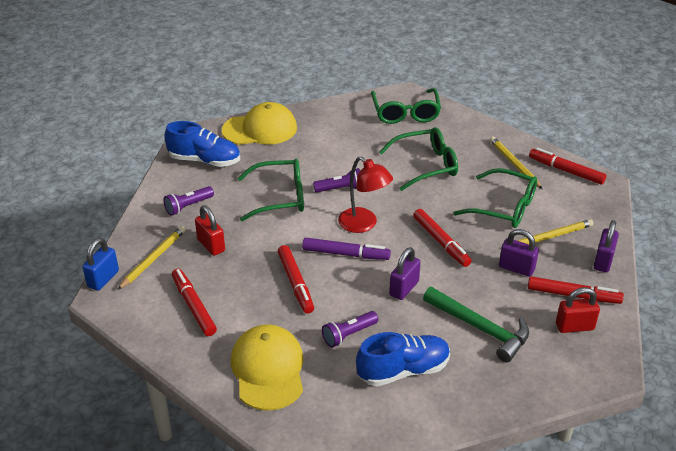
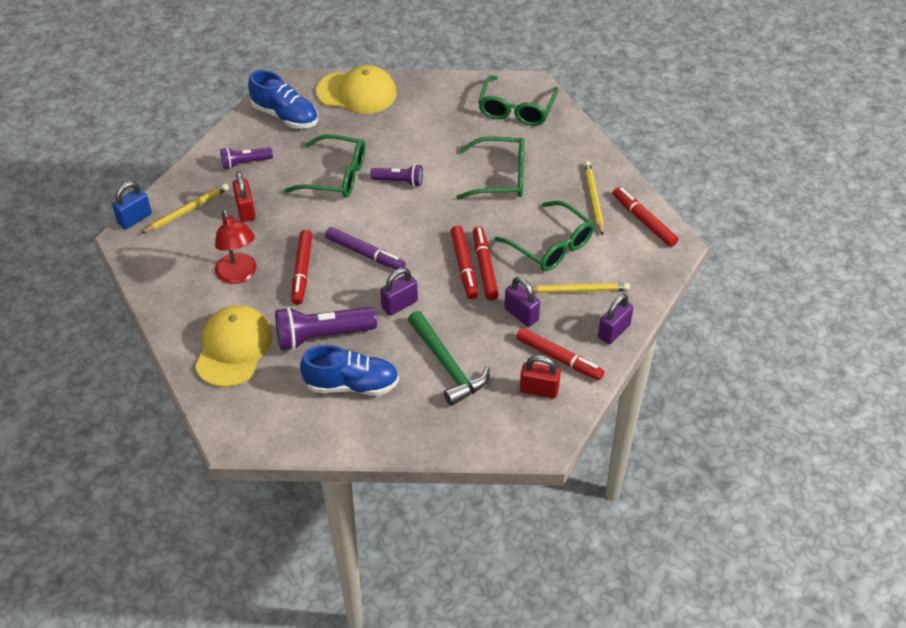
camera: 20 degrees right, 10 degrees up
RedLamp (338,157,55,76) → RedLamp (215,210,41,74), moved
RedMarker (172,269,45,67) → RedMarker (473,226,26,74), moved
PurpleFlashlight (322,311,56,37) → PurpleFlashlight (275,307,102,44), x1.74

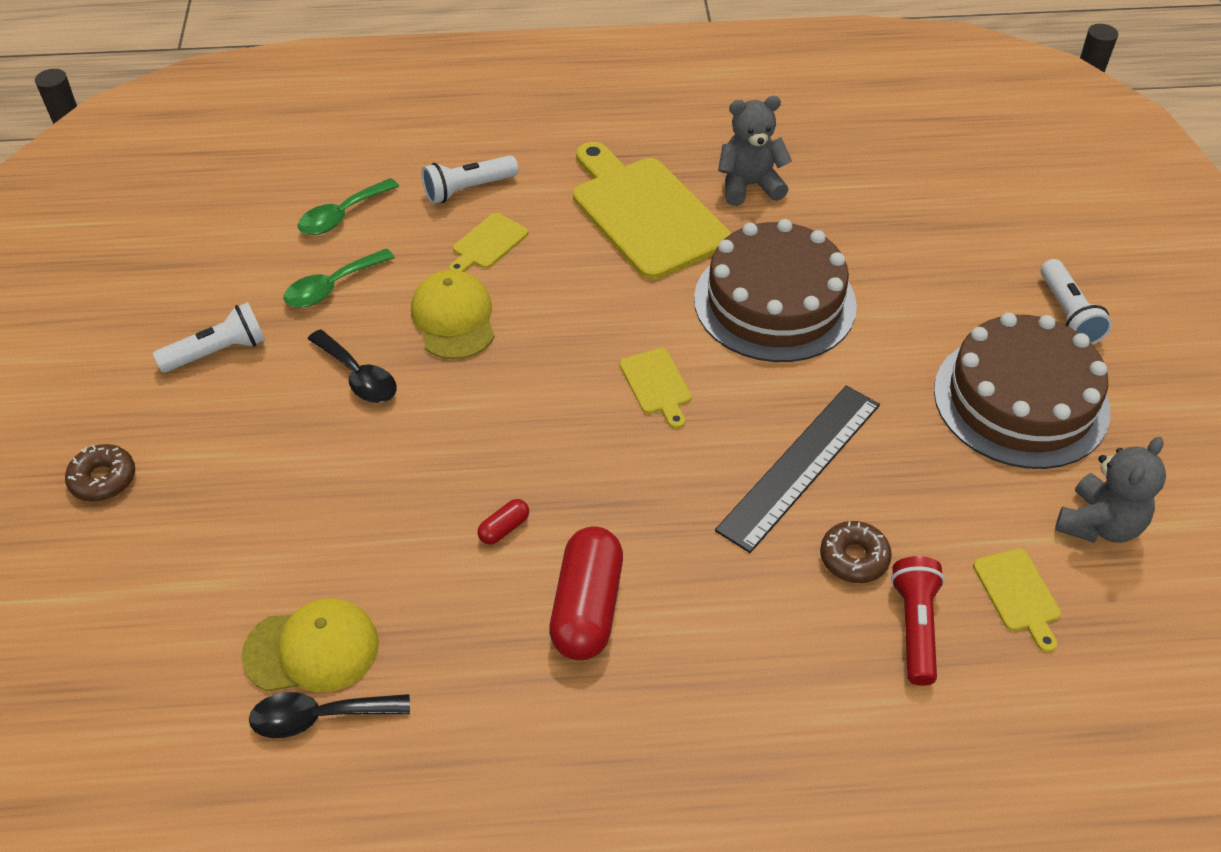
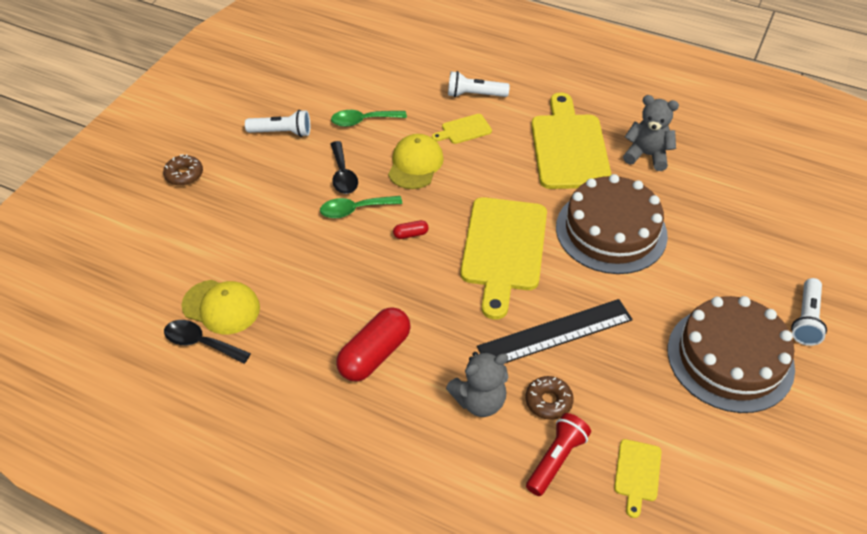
camera: 30 degrees right, 0 degrees up
GreenSpoon (298,178,101,57) → GreenSpoon (320,196,82,22), moved
YellowCuttingBoard (620,348,72,81) → YellowCuttingBoard (461,197,86,123), x2.24
GreyTeddyBear (1055,437,111,106) → GreyTeddyBear (446,352,63,65), moved
RedCapsule (477,499,52,46) → RedCapsule (393,220,36,19), moved

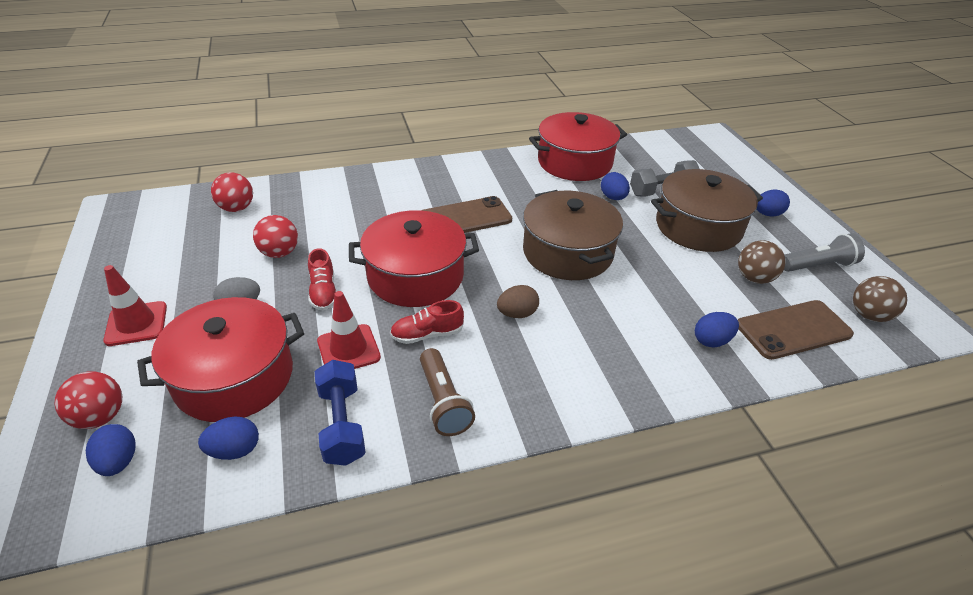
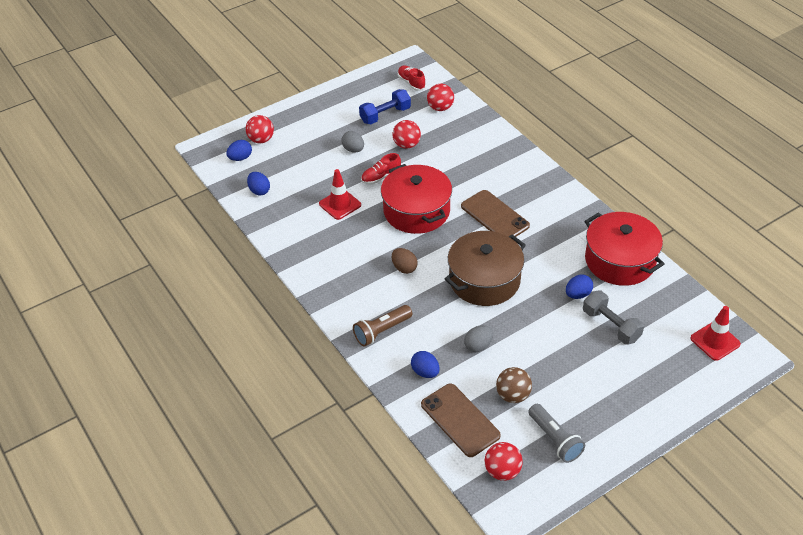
camera: 75 degrees right, 5 degrees up
BrownPot (651,169,112,83) → -
BlueEgg (757,189,33,28) → -
RedTrafficCone (103,265,64,81) → RedTrafficCone (690,306,51,55), moved
BrownBall (853,276,54,46) → RedBall (485,442,38,39)
RedPot (137,297,167,125) → -
RedShoe (390,300,74,44) → RedShoe (398,65,28,26), moved
BrownFlashlight (420,348,55,88) → BrownFlashlight (353,305,59,42), moved
BlueDumbbell (315,360,51,106) → BlueDumbbell (359,89,52,35), moved
- → GreyEgg (464,325,29,27)

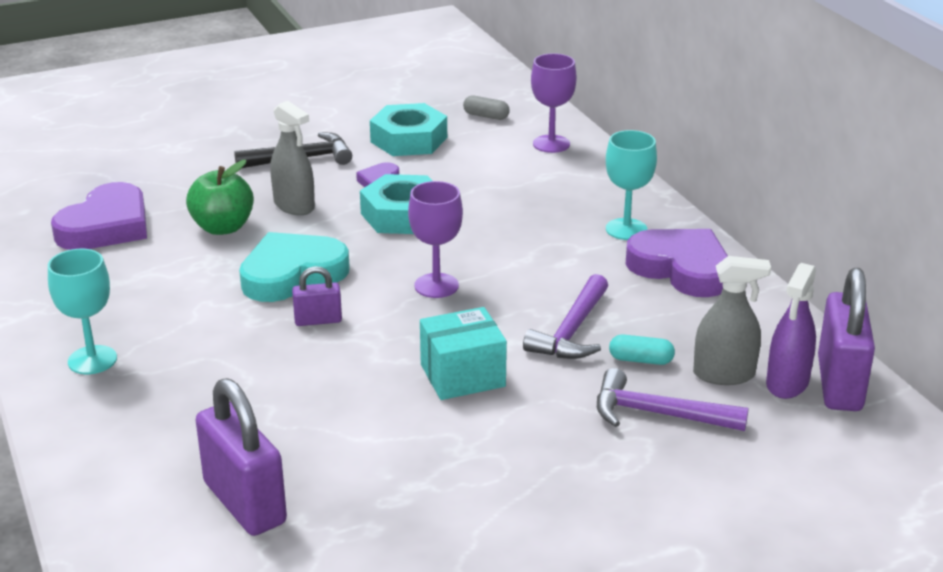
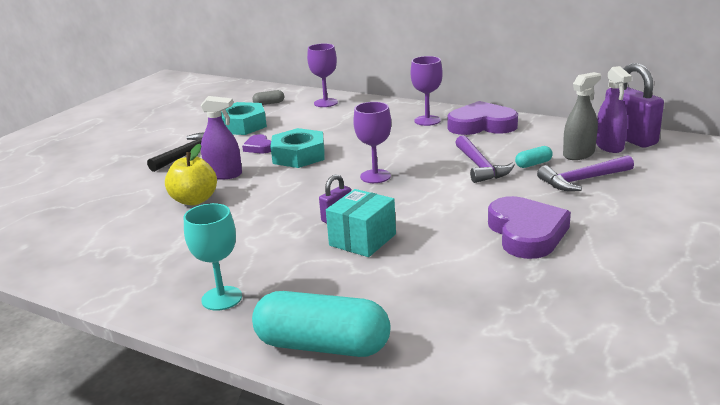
camera: 35 degrees left, 5 degrees down
GreySprayBottle (270,101,45,114) → PurpleSprayBottle (200,96,42,84)
TurquoiseGoblet (606,130,51,110) → PurpleGoblet (411,56,32,70)
GreenApple (186,160,68,75) → YellowApple (165,144,52,61)
PurpleHeart (51,182,96,68) → PurpleHeart (488,196,83,63), moved
TurquoiseHeart (239,232,111,70) → -
TurquoiseBox (420,307,87,93) → TurquoiseBox (326,189,70,68), moved
PurplePadlock (196,378,91,158) → -
- → TurquoiseCapsule (252,291,138,66)

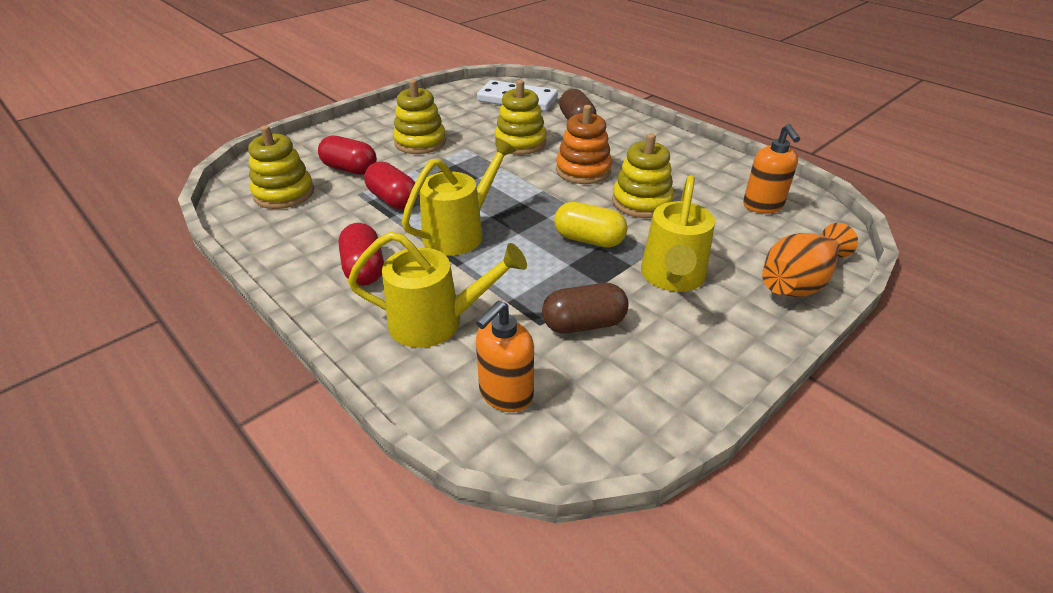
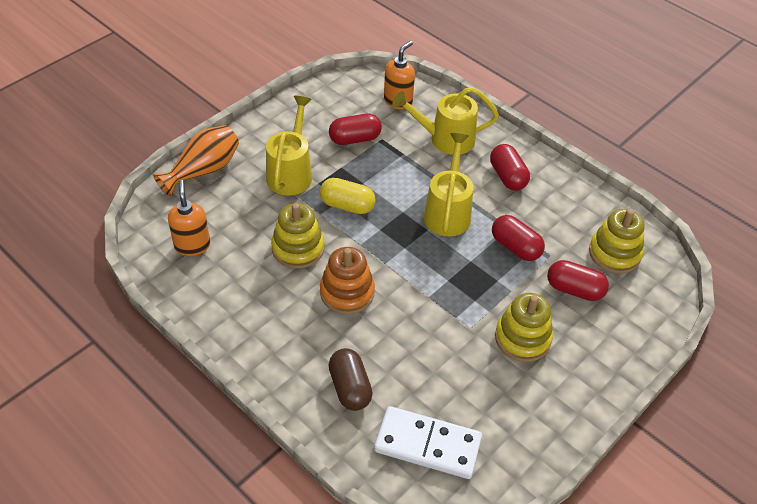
camera: 175 degrees right, 10 degrees up
YellowStackingToy (494,80,52,75) → -
YellowWateringCan (402,138,114,118) → YellowWateringCan (424,133,49,103), 150 degrees clockwise
BrownCapsule (542,283,87,51) → RedCapsule (329,113,53,32)

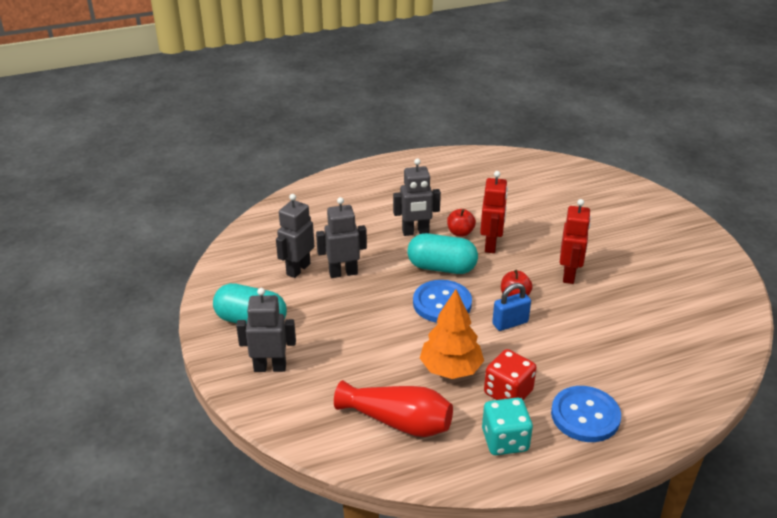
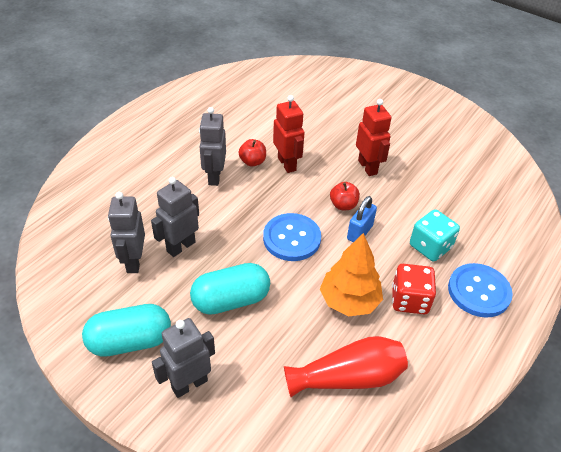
camera: 35 degrees left, 10 degrees up
GreyRobot (393,158,48,78) → GreyRobot (199,107,27,79), 135 degrees clockwise
TurquoiseCapsule (407,233,71,41) → TurquoiseCapsule (190,263,80,52), moved
TurquoiseDice (482,397,51,58) → TurquoiseDice (410,209,50,52), moved

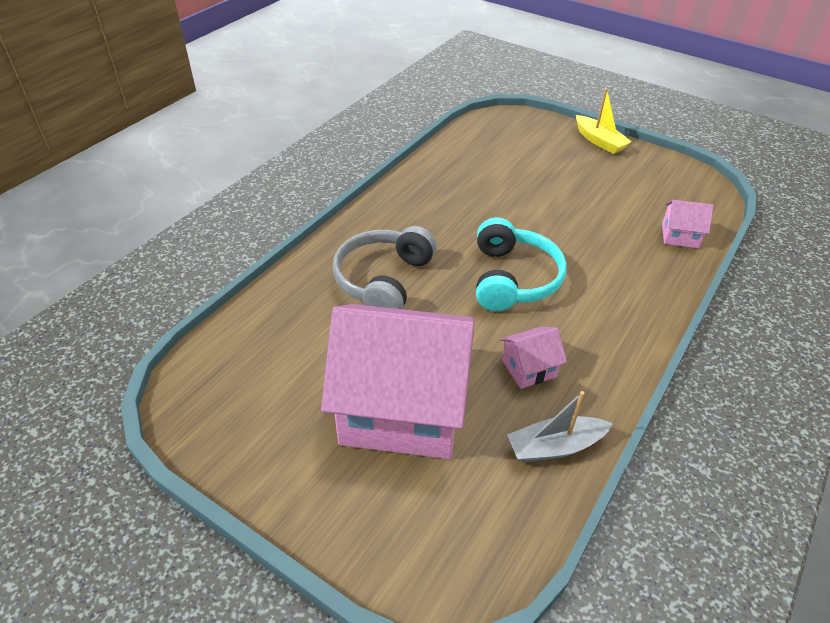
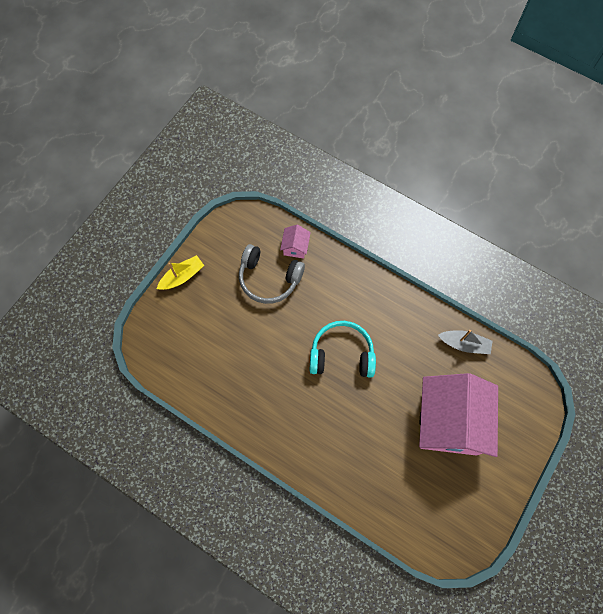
camera: 90 degrees left, 25 degrees up
GreyHeadphones (332,226,105,83) → GreyHeadphones (239,244,66,60), moved
PinkHouse (500,327,67,62) → -
GreyBoat (507,391,106,72) → GreyBoat (438,330,54,24), 60 degrees counterclockwise

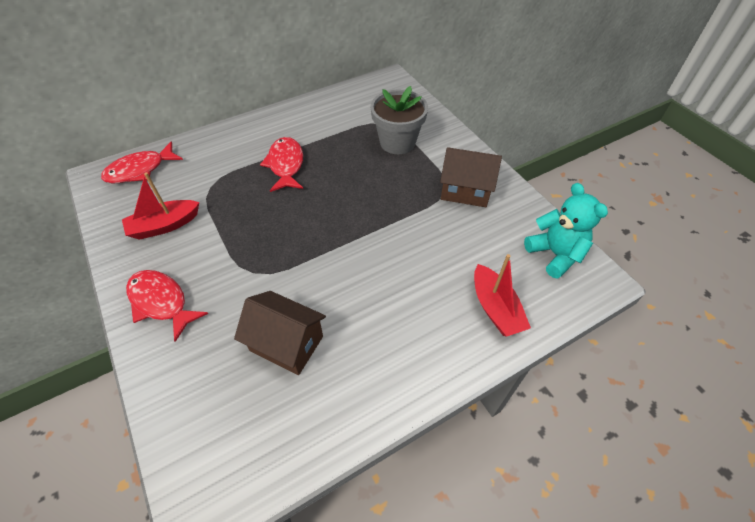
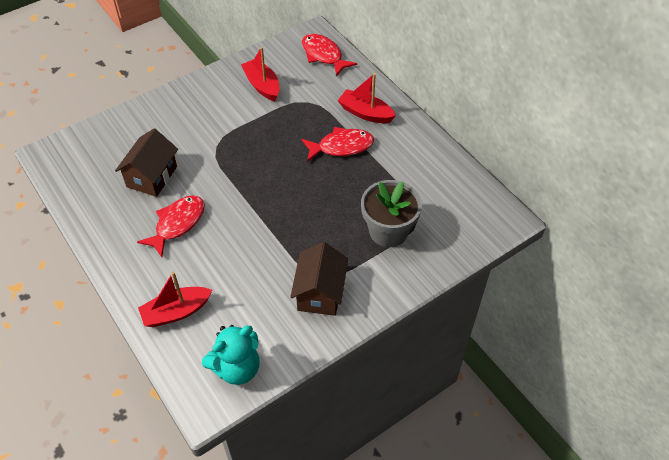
camera: 85 degrees right, 0 degrees up
RedFish (126,270,83,72) → RedFish (137,195,68,62), moved
- → RedBoat (338,73,58,50)

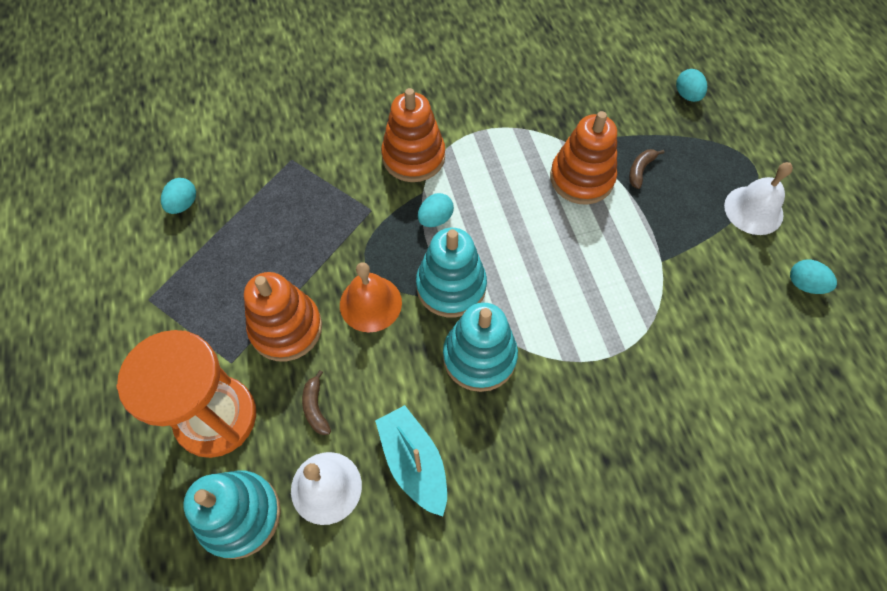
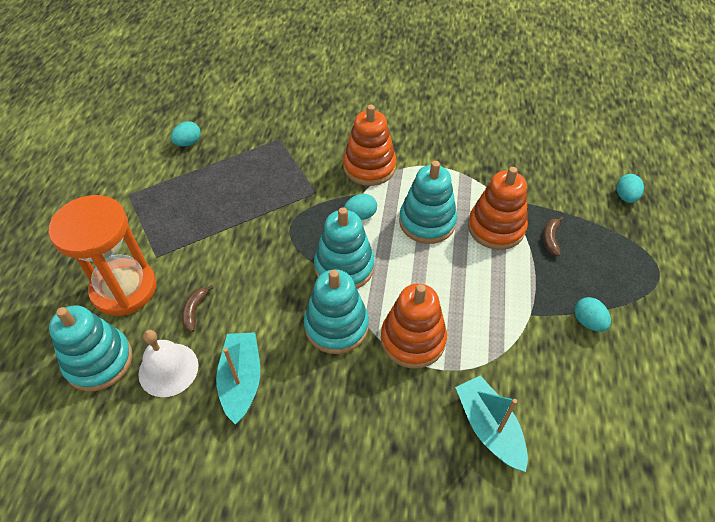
camera: 25 degrees right, 10 degrees down
BrownBanana (629,149,35,40) → BrownBanana (543,217,21,39), 45 degrees counterclockwise
WhiteBell (724,162,69,73) → -
TurquoiseEgg (790,260,47,34) → TurquoiseEgg (575,297,36,35), moved
OrangeBell (340,262,62,70) → -
OrangeStackingToy (244,272,78,89) → OrangeStackingToy (381,283,66,86), moved
- → TurquoiseStackingToy (399,161,58,83)
- → TurquoiseBoat (455,375,73,97)

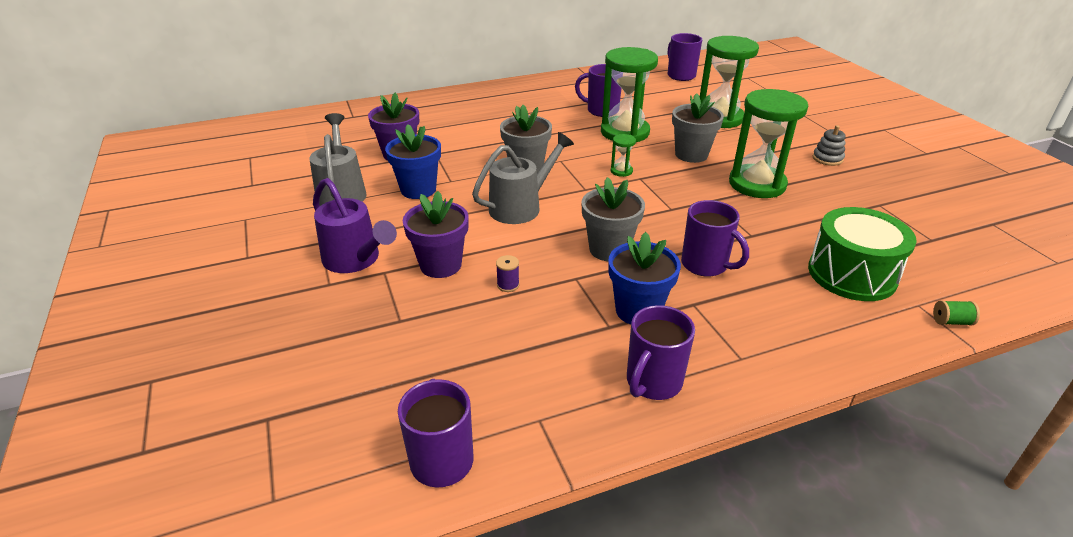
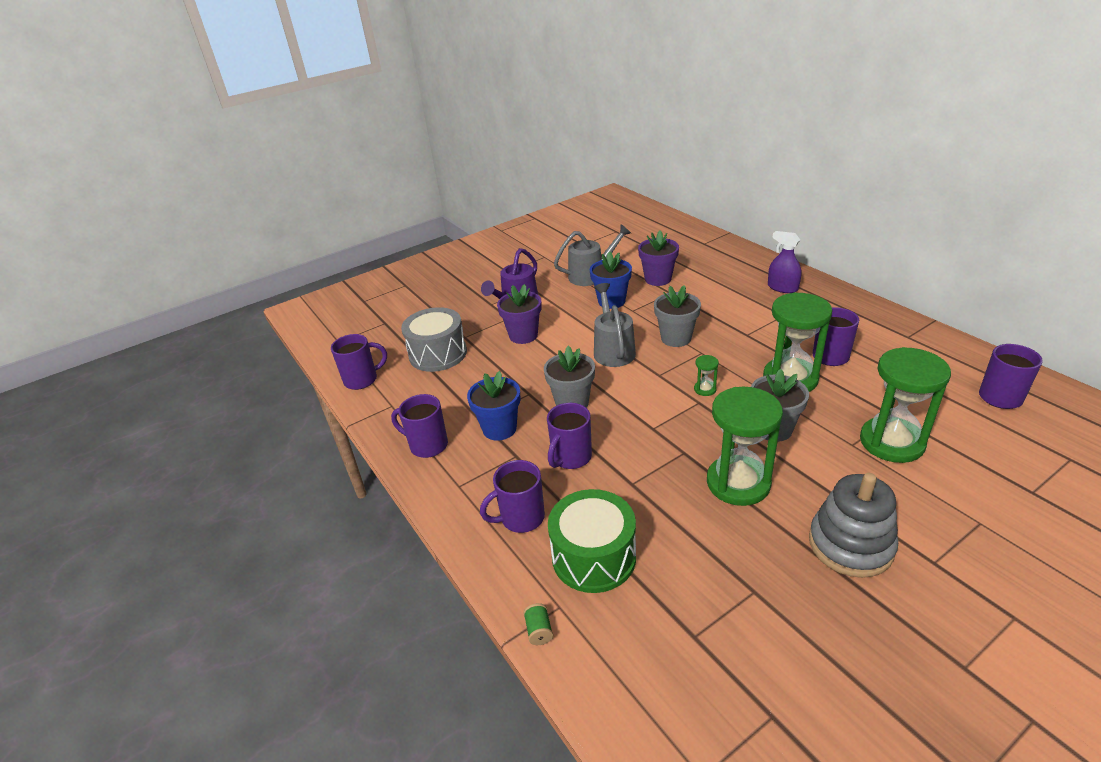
camera: 80 degrees right, 0 degrees up
GreyStackingToy (813,125,33,41) → GreyStackingToy (809,473,89,105), x2.06
GreyWateringCan (472,132,102,92) → GreyWateringCan (594,283,42,84), 135 degrees counterclockwise
PurpleSpool (496,255,24,37) → -
- → PurpleSprayBottle (768,231,34,62)
- → GreyDrum (401,307,66,65)
- → PurpleMug (480,460,65,73)

